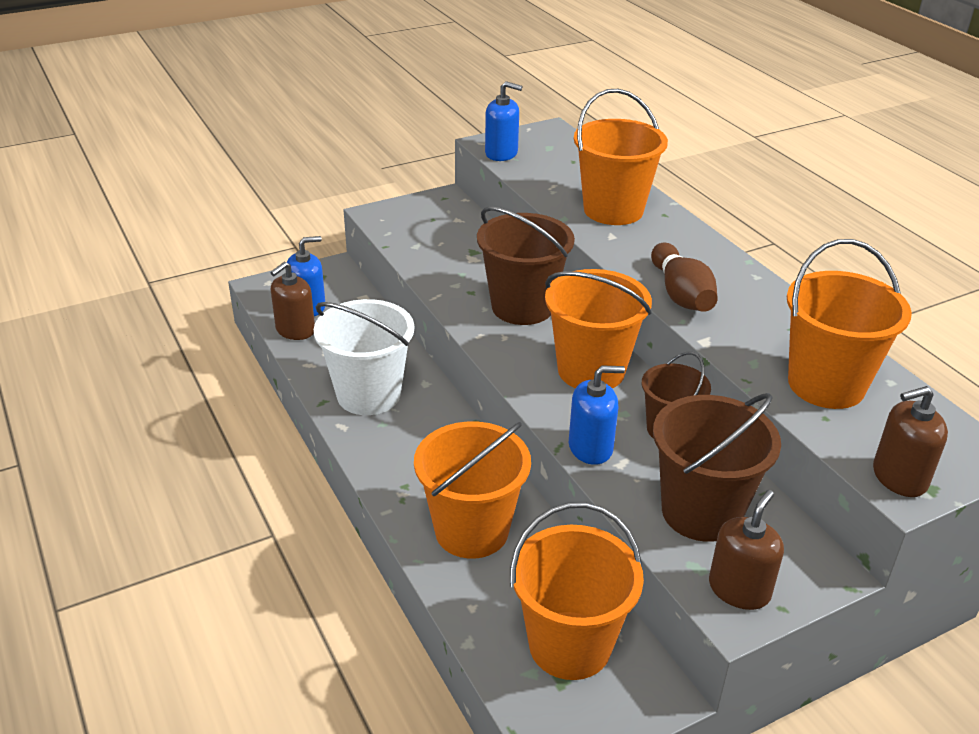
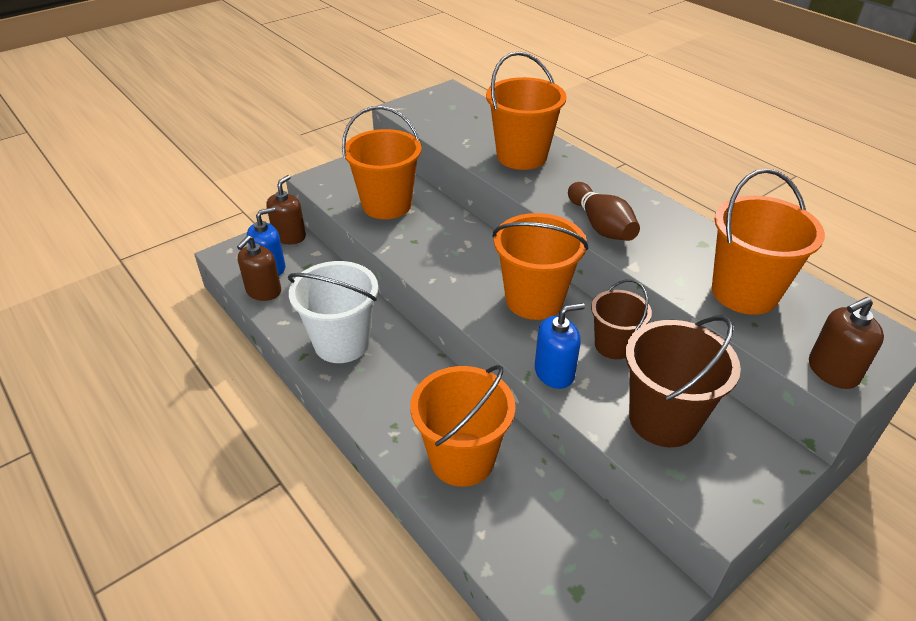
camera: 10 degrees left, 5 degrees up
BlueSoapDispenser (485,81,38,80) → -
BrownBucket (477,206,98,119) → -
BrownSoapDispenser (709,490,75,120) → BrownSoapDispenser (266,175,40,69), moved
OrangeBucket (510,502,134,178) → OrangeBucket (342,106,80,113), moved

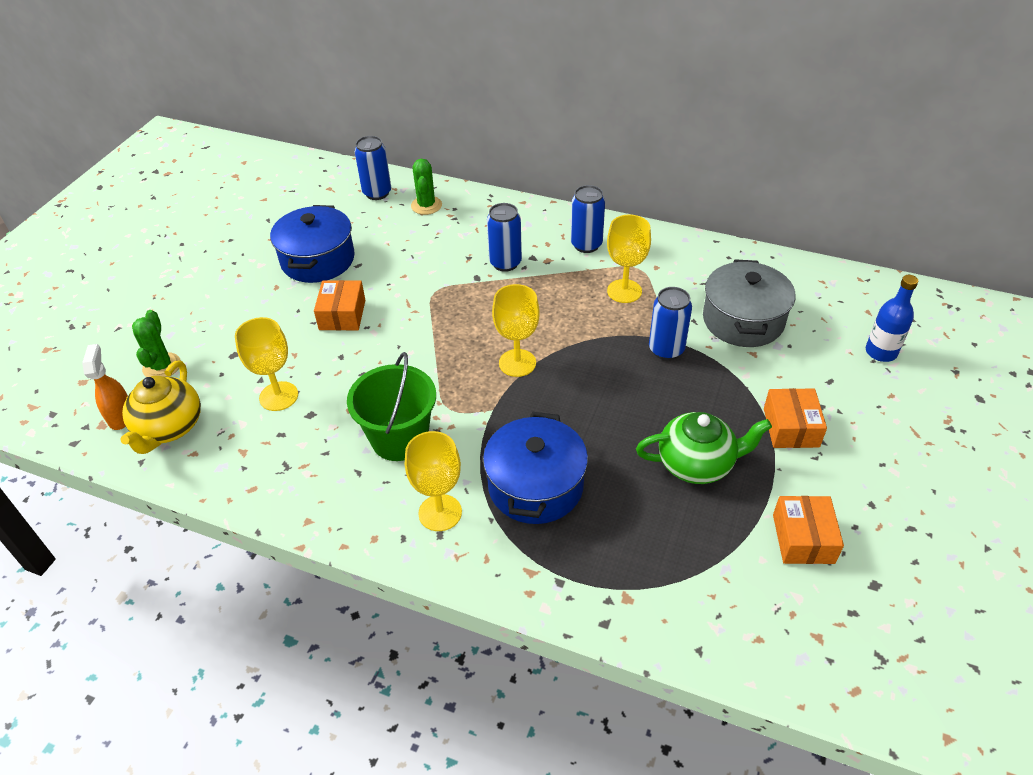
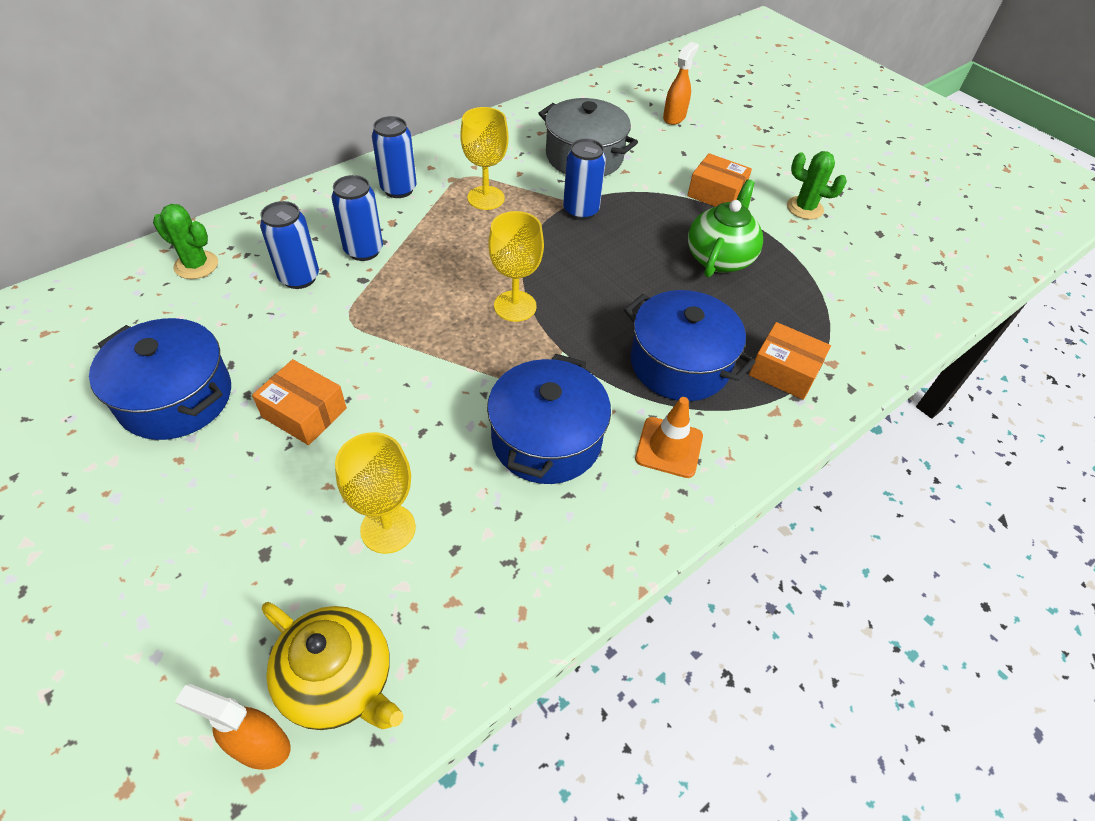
camera: 65 degrees left, 5 degrees up
BlueCan (355,136,36,64) → BlueCan (260,201,59,88), moved
BlueBottle (866,275,52,87) → OrangeSprayBottle (663,42,36,83)
GreenCactus (132,310,49,67) → GreenCactus (787,151,60,69), moved
GreenBucket (347,352,89,109) → BluePot (487,354,124,130)
YellowGoblet (405,431,57,100) → OrangeTrafficCone (635,397,68,81)
OrangeBox (773,496,71,68) → OrangeBox (749,322,82,78), moved

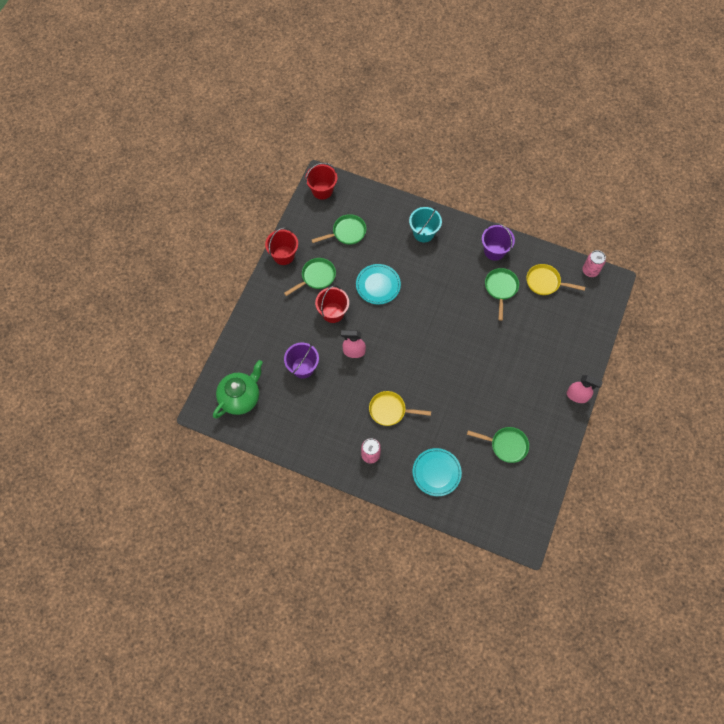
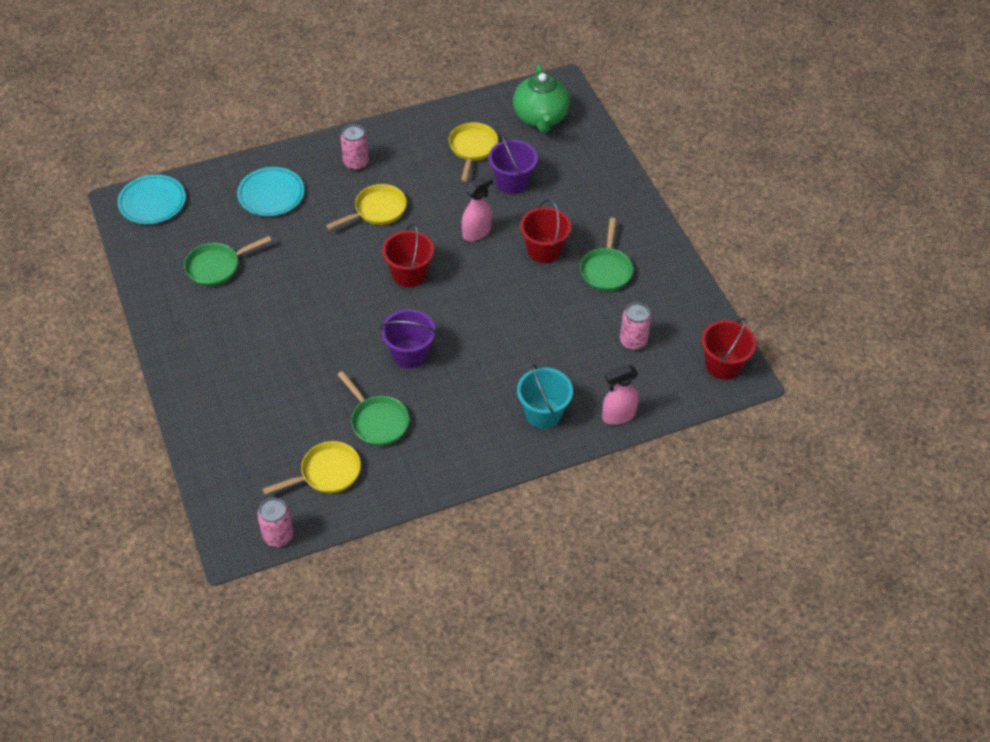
camera: 135 degrees right, 15 degrees down
GreenPan (311,214,55,31) → PinkCan (620,302,32,48)
PurpleBucket (482,223,33,38) → PurpleBucket (380,309,56,59), moved
RedBucket (265,227,33,38) → RedBucket (382,223,52,64), moved
TurquoisePlate (356,264,45,40) → TurquoisePlate (117,174,69,50), moved
PinkSprayBottle (567,375,36,28) → PinkSprayBottle (602,365,37,60), moved
- → YellowPan (449,122,49,60)

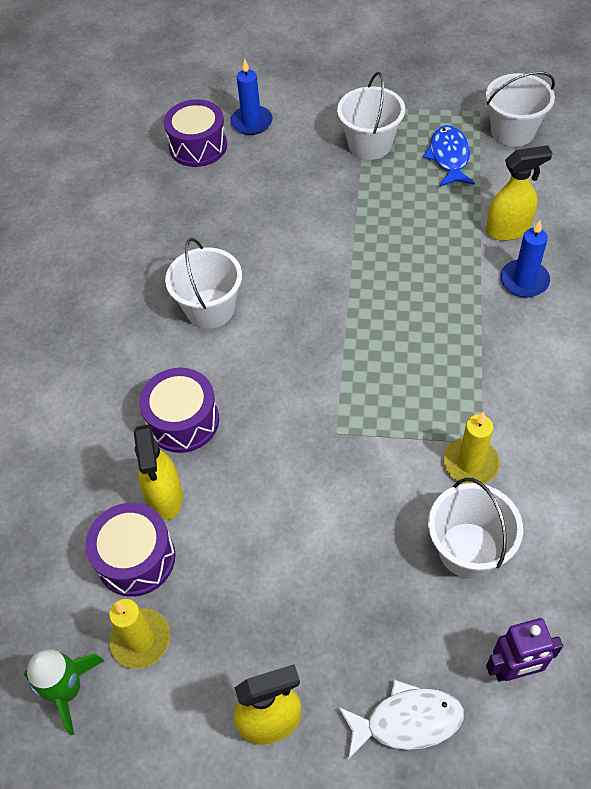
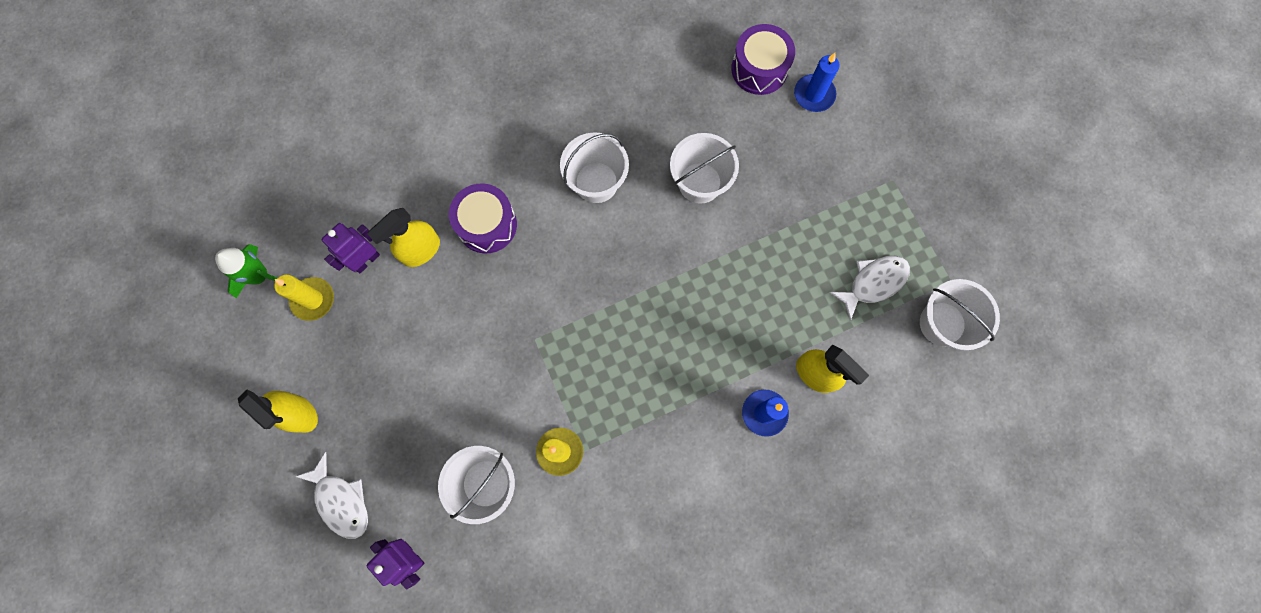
camera: 55 degrees right, 20 degrees up
WhiteBucket (337,72,68,88) → WhiteBucket (670,133,69,71), moved
BlueFish (423,125,52,62) → WhiteFish (829,256,81,65)
PurpleDrum (85,503,90,94) → PurpleRobot (322,223,58,50)

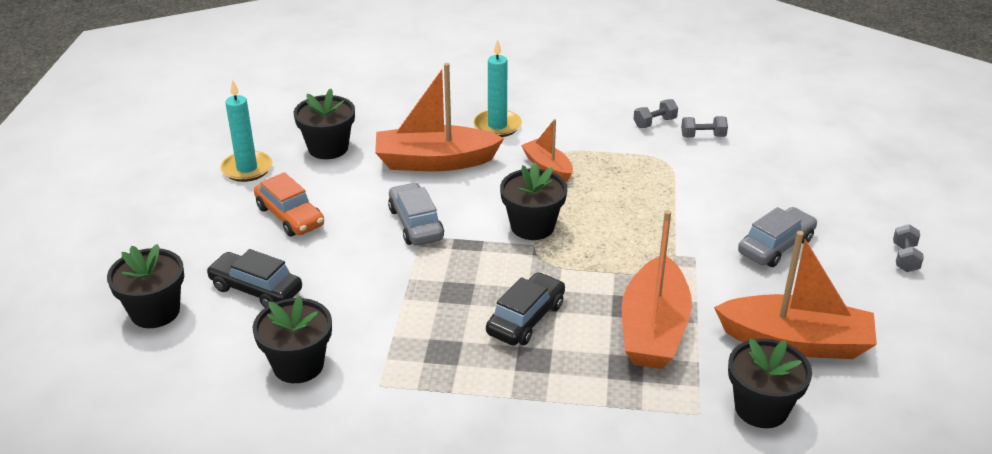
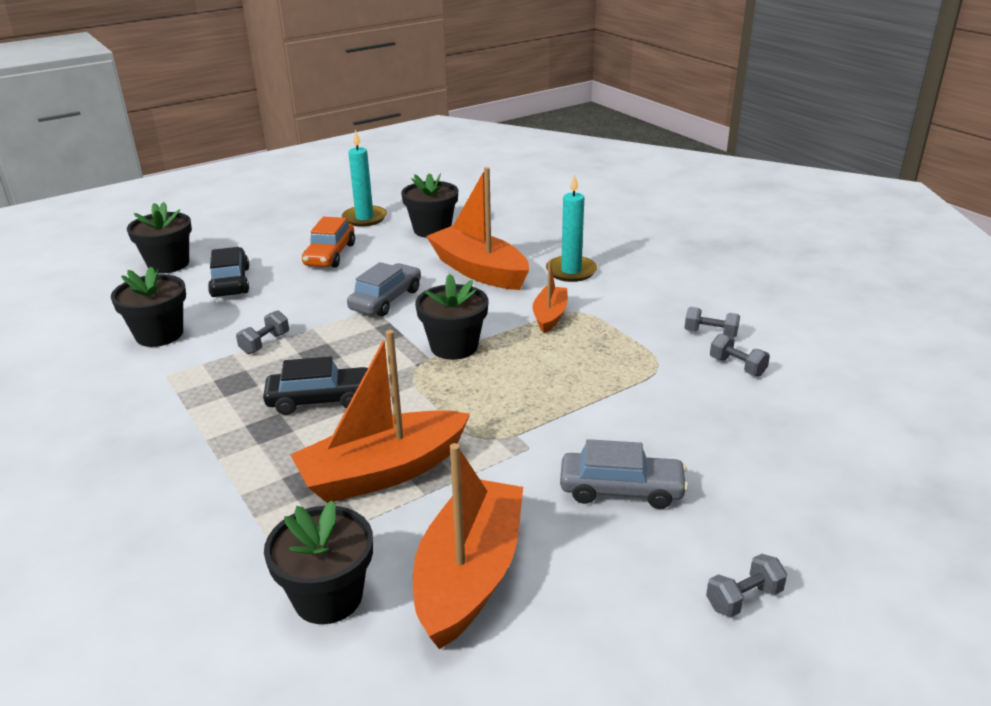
camera: 50 degrees right, 5 degrees down
OrangeBoat (714,231,163,128) → OrangeBoat (413,443,110,206), 135 degrees counterclockwise
- → GreyDumbbell (236,310,53,44)

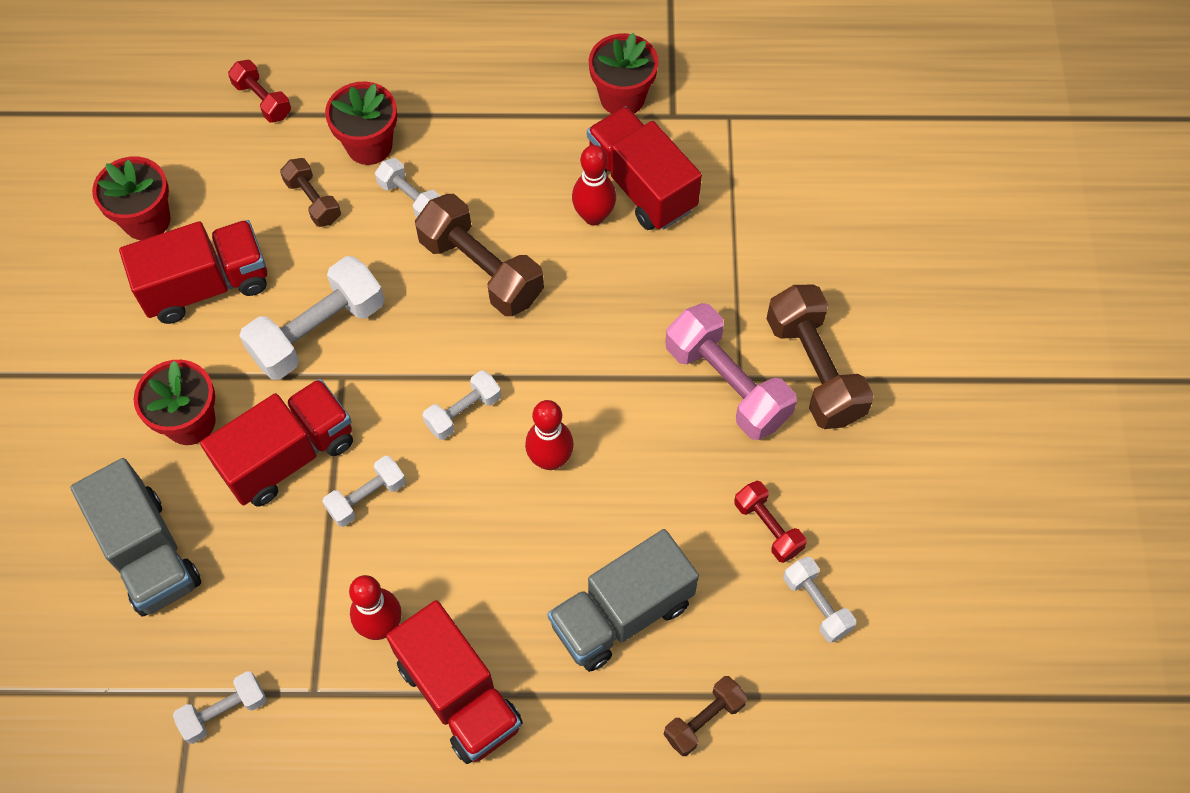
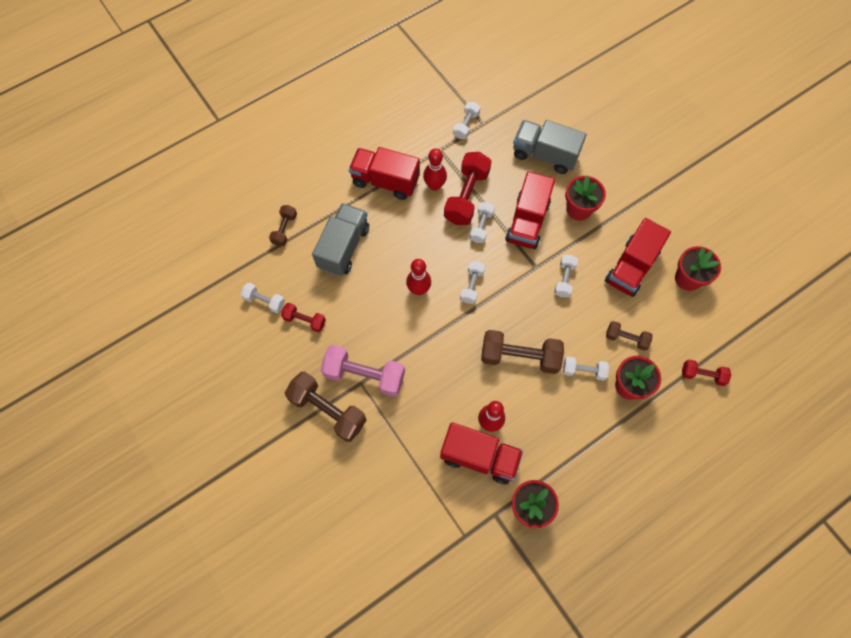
camera: 145 degrees right, 5 degrees up
WhiteDumbbell (239,256,146,124) → WhiteDumbbell (554,255,24,42), x0.55
- → RedDumbbell (444,152,48,73)

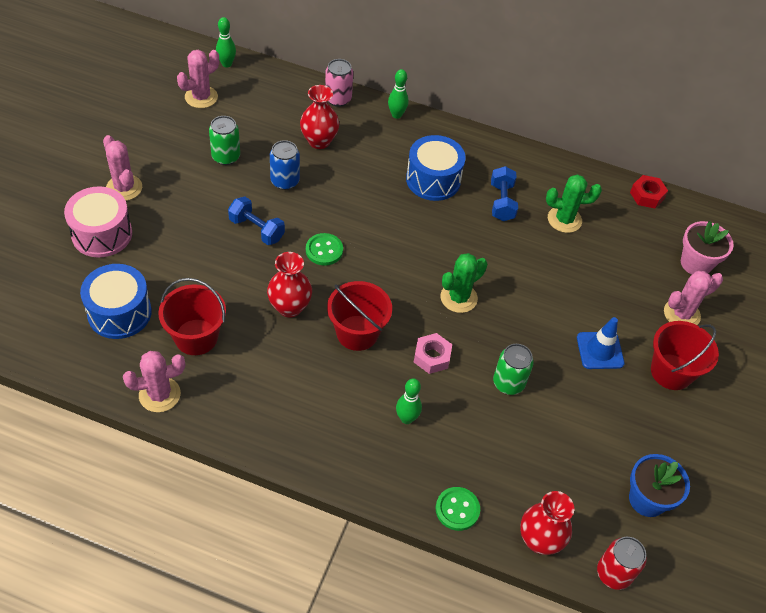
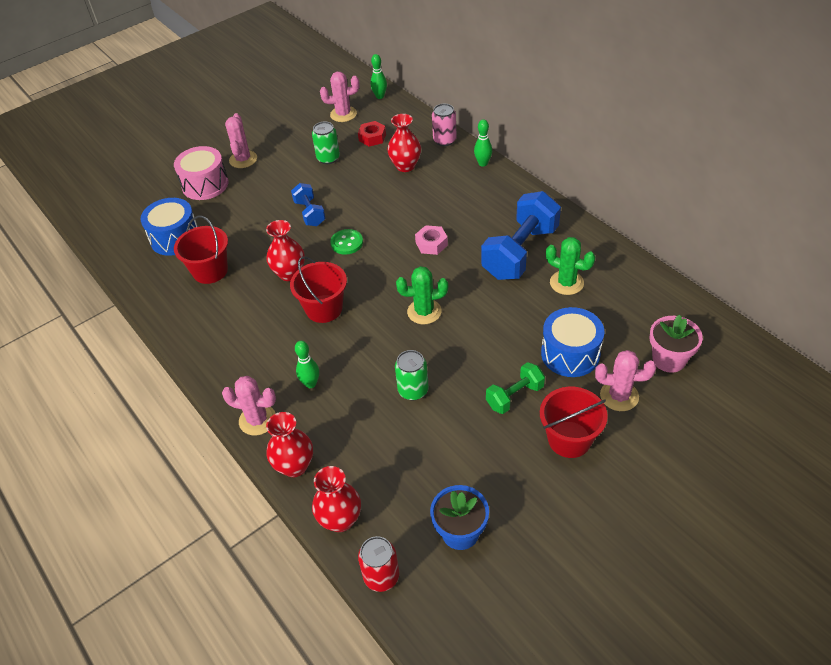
camera: 40 degrees right, 5 degrees down
BlueDrum (406,135,60,66) → BlueDrum (541,307,63,70), moved
BlueCan (270,140,30,50) → -
BlueDumbbell (491,166,27,55) → BlueDumbbell (481,191,80,89), x1.89
RedNut (630,175,38,33) → RedNut (358,121,28,26), moved
BlueTrafficCone (577,317,47,52) → GreenDumbbell (486,362,59,52)
PinkNut (414,333,38,41) → PinkNut (415,225,33,30), moved
PinkCactus (123,351,62,61) → PinkCactus (222,376,54,60), moved
GreenButton (436,487,44,44) → RedVase (266,412,47,65)

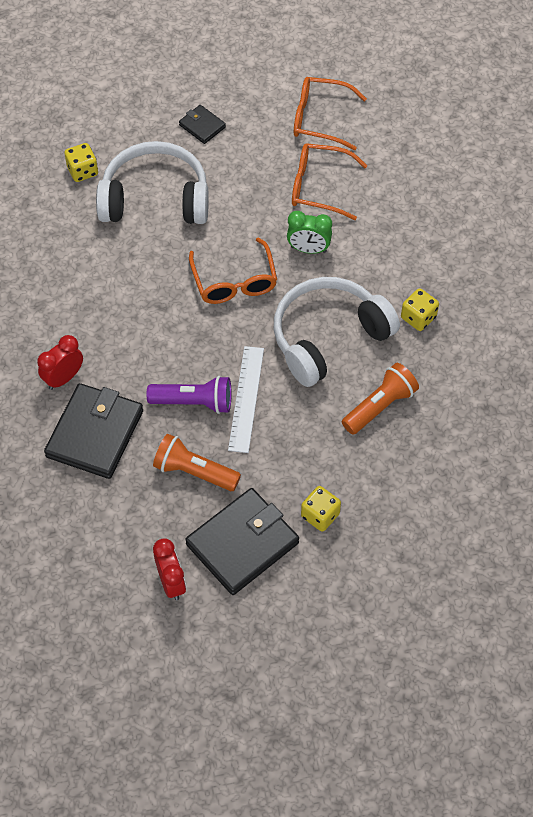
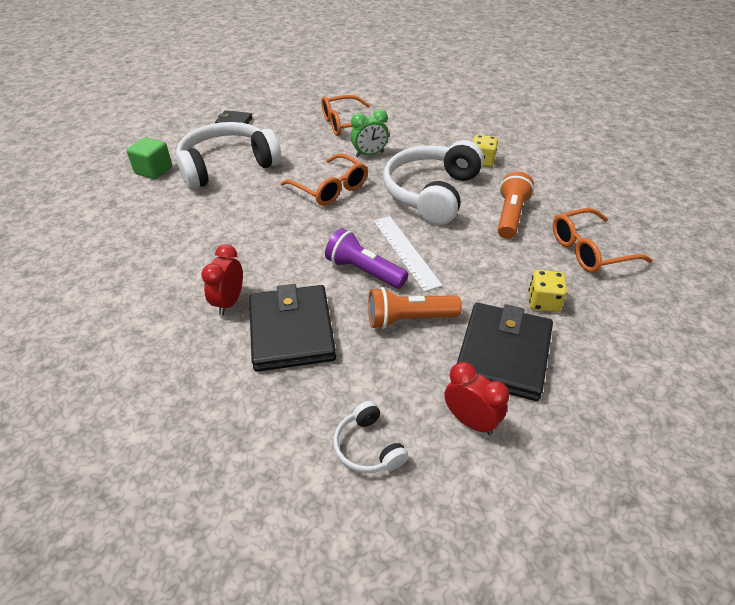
camera: 30 degrees left, 15 degrees down
OrangeGlasses (294,77,73,73) → OrangeGlasses (553,208,100,65), moved
YellowDice (64,143,34,39) → GreenCube (127,137,45,42)
PurpleFlashlight (147,376,84,38) → PurpleFlashlight (325,228,83,61), 120 degrees counterclockwise
- → WhiteHeadphones (333,401,76,72)

